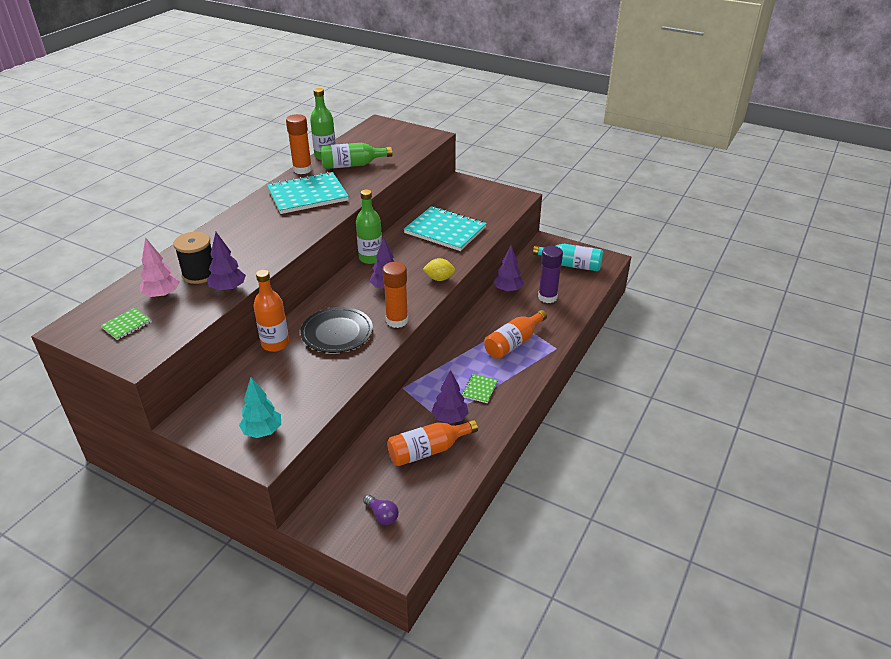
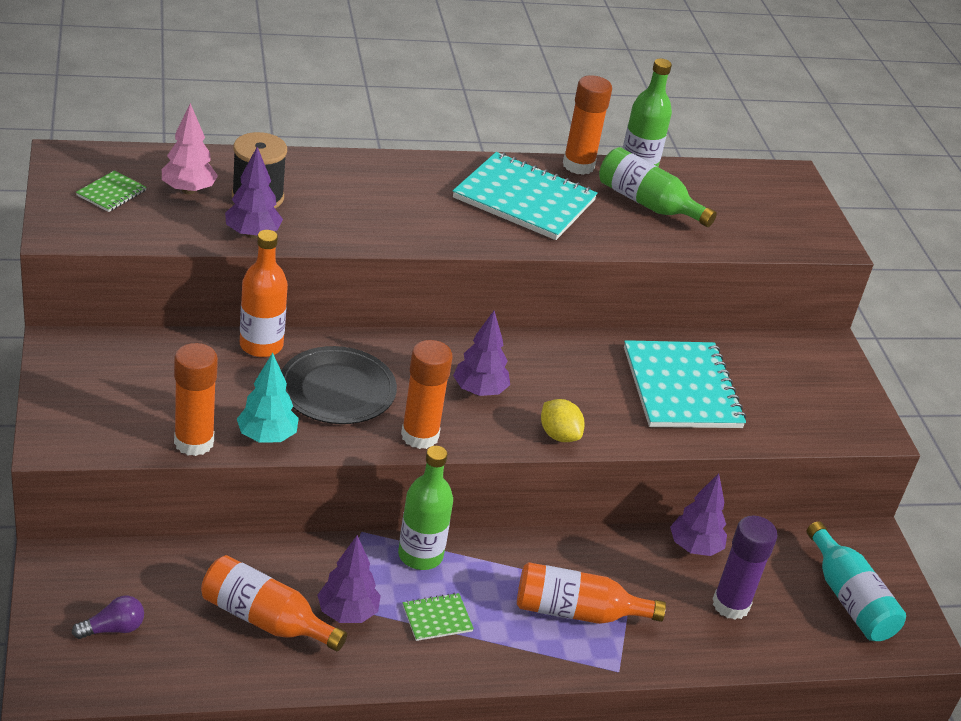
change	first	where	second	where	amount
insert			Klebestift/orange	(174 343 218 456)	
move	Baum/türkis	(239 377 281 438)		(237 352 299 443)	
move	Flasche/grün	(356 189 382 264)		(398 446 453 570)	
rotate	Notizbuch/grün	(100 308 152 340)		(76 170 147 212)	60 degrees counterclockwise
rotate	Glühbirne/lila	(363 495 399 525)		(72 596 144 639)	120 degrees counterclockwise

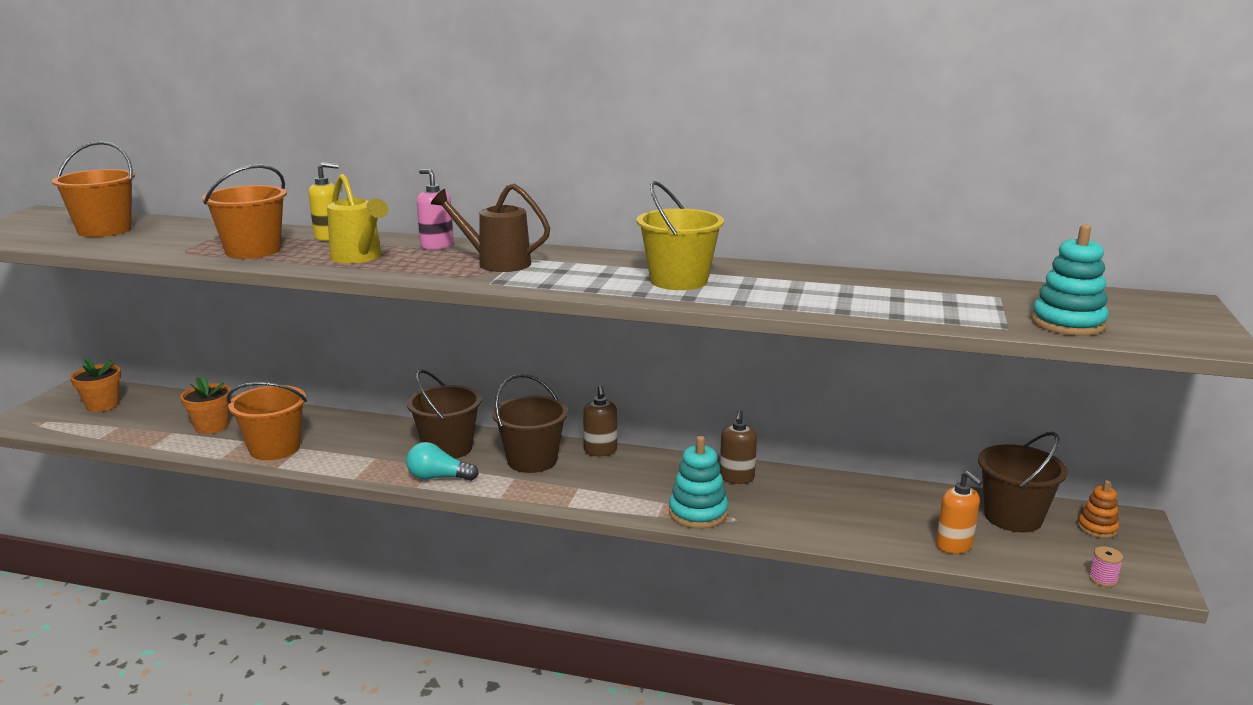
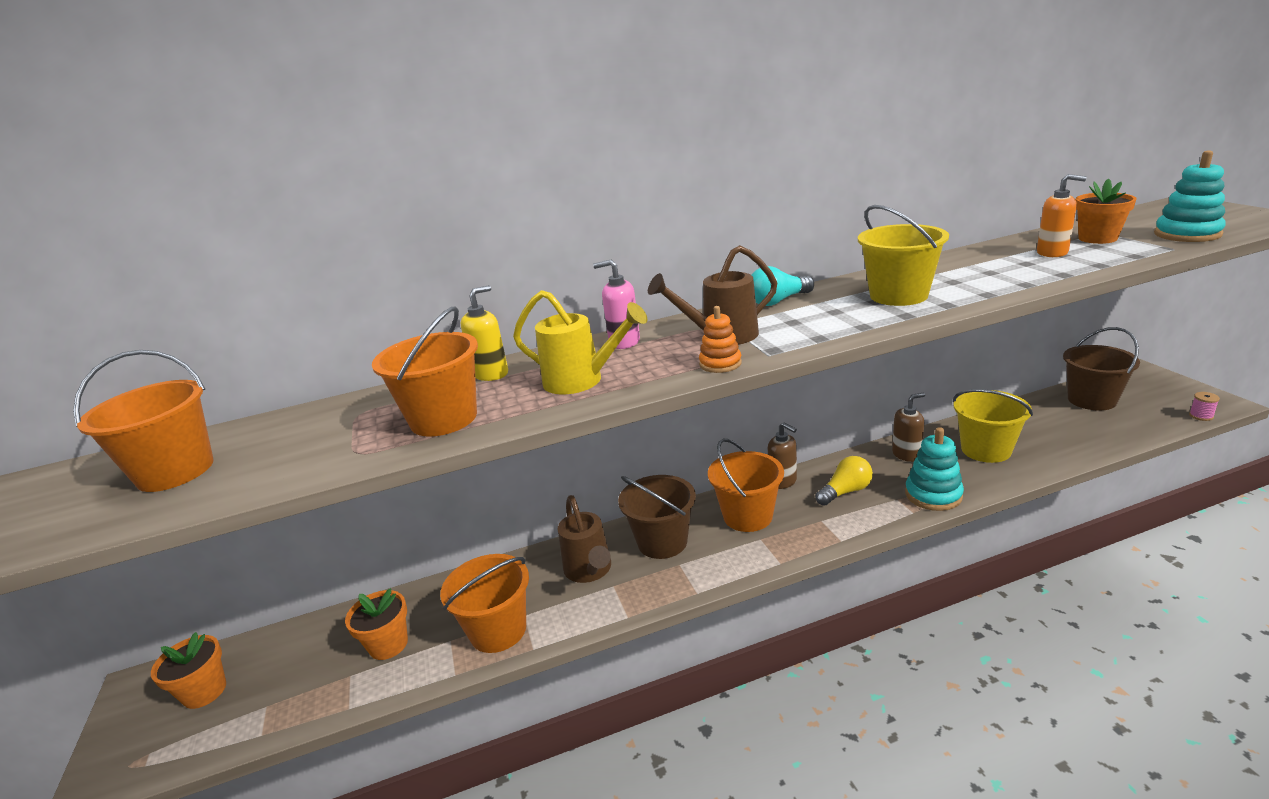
change	first	where	second	where	amount
insert			Gießkanne/braun	(558 495 611 583)	
insert			Glühbirne/gelb	(815 456 873 506)	
insert			Eimer/gelb	(953 389 1033 463)	
insert			Blumentopf/orange	(1076 178 1137 244)	
move	Glühbirne/türkis	(406 442 479 481)		(752 266 814 306)	
move	Seifenspender/orange	(936 471 983 554)		(1037 174 1087 257)	
move	Stapelspielzeug/orange	(1077 480 1119 538)		(699 306 742 373)	
recolor	Eimer/braun	(492 374 568 473)	Eimer/orange	(708 439 784 532)	
rotate	Seifenspender/braun	(720 410 757 484)		(892 393 925 462)	90 degrees counterclockwise

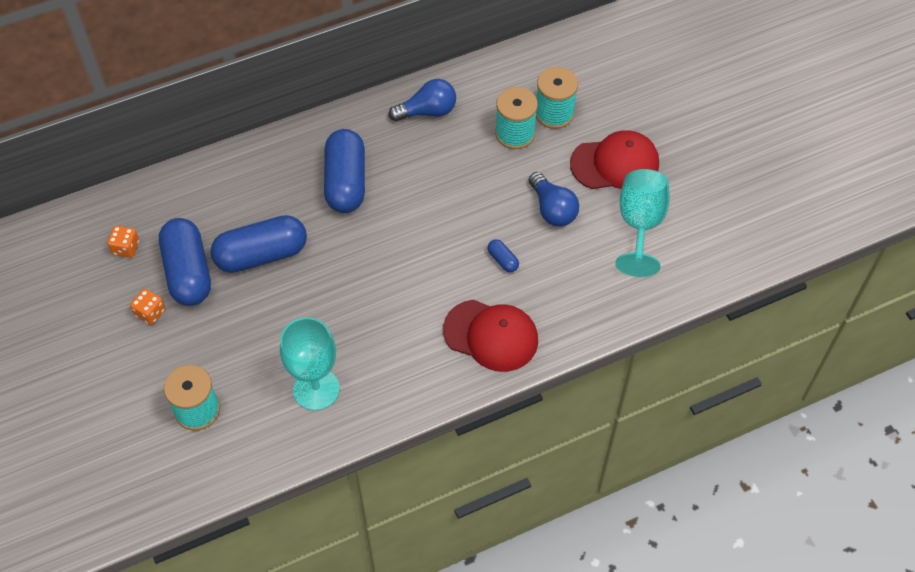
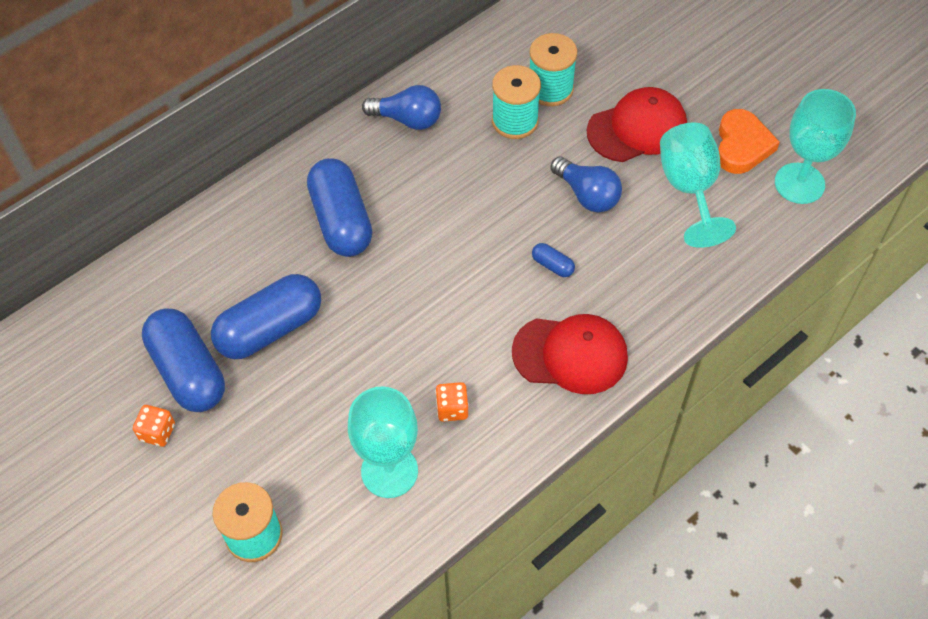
change	first	where	second	where	amount
insert			Herz/orange	(718 109 780 174)	
insert			Kelch/türkis	(775 89 856 204)	
move	Spielwürfel/orange	(108 226 139 258)		(436 382 469 422)	
rotate	Glühbirne/blau	(389 79 456 121)		(362 85 441 130)	45 degrees clockwise

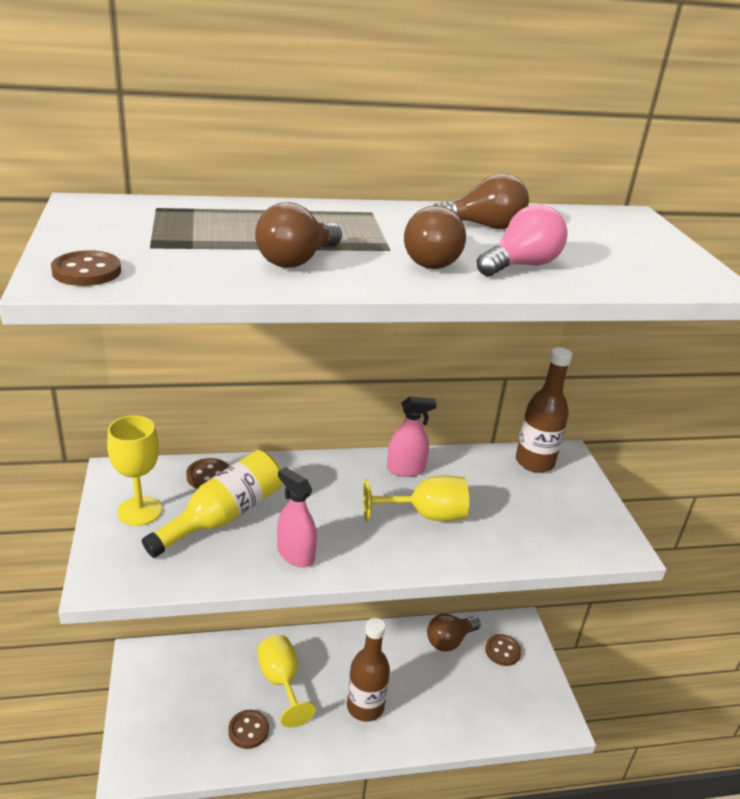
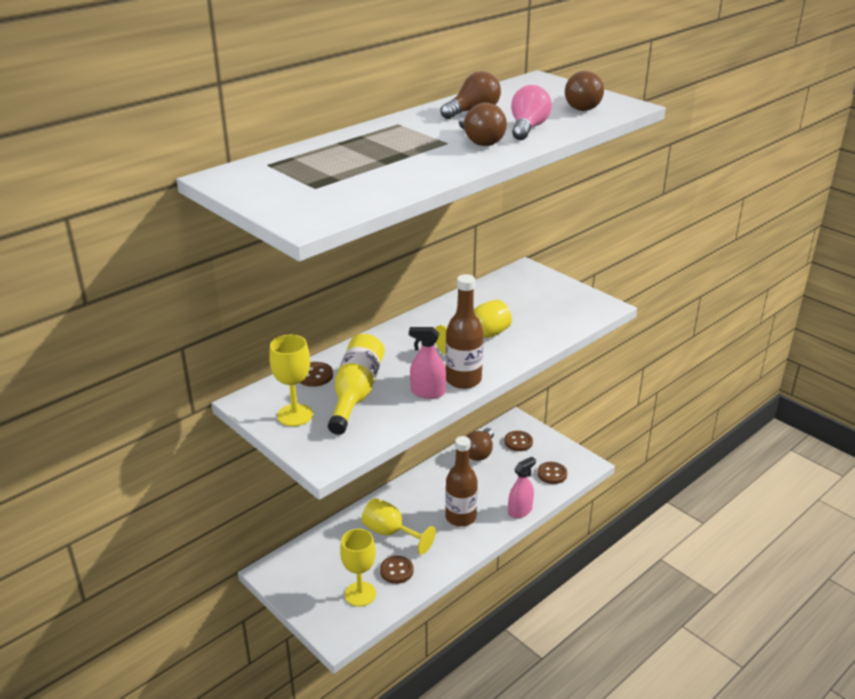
change	first	where	second	where	amount
insert			Kelch/gelb	(340 529 376 607)	
move	Knopf/braun	(51 250 121 286)		(537 462 567 484)	
move	Glühbirne/braun	(255 202 342 268)		(565 71 604 111)	
move	Sprühflasche/rosa	(387 396 437 477)		(508 457 536 518)	
move	Flasche/braun	(516 347 572 473)		(445 274 484 389)	

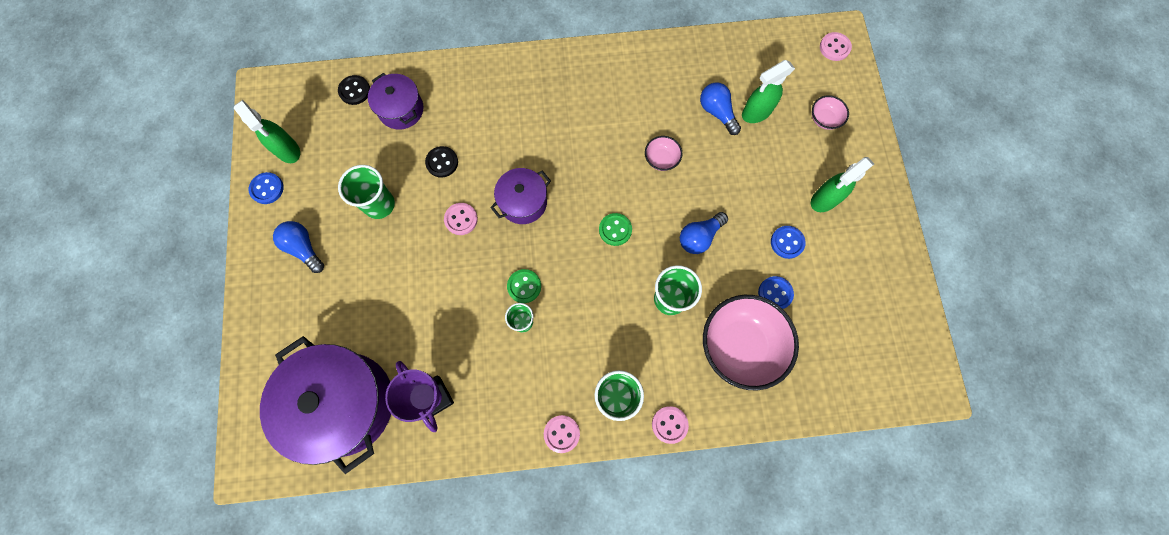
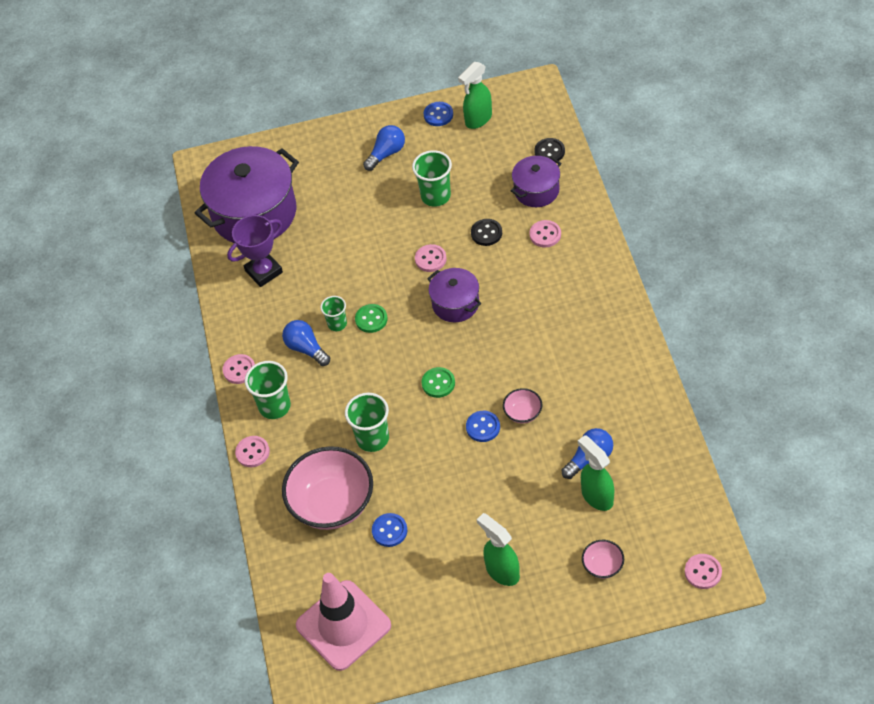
change	first	where	second	where	amount
insert			Leitkegel/rosa	(296 573 391 671)	
insert			Knopf/rosa	(529 220 561 247)	
move	Glühbirne/blau	(680 212 728 254)		(282 320 330 366)	
move	Knopf/blau	(771 226 806 259)		(466 411 500 442)	

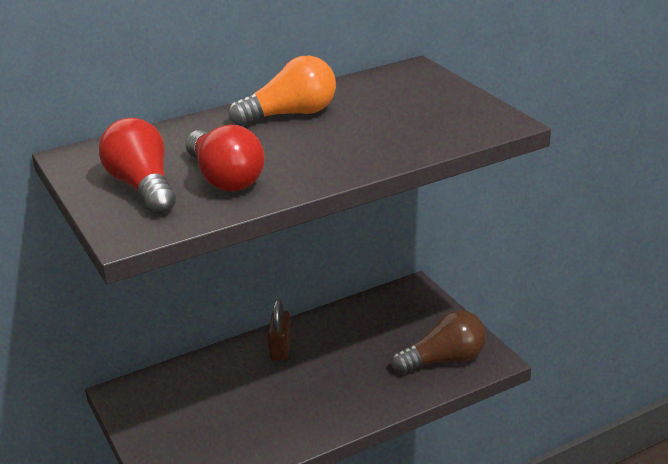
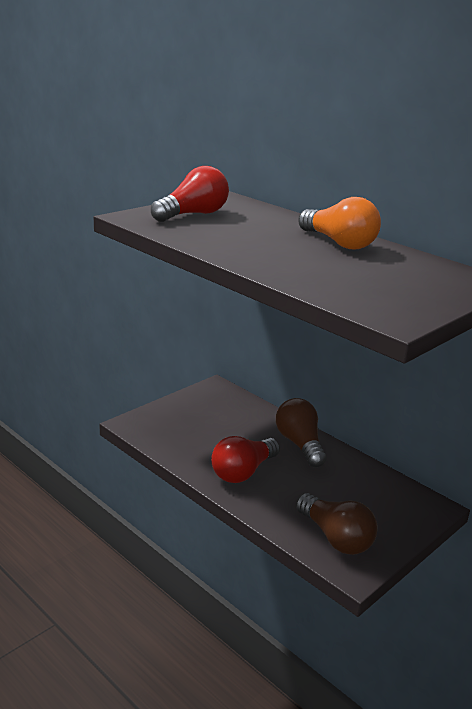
change	first	where	second	where	amount
move	Glühbirne/rot	(186 125 265 191)		(211 436 280 483)	
replace	Vorhängeschloss/braun	(268 299 292 361)	Glühbirne/braun	(276 398 327 467)	

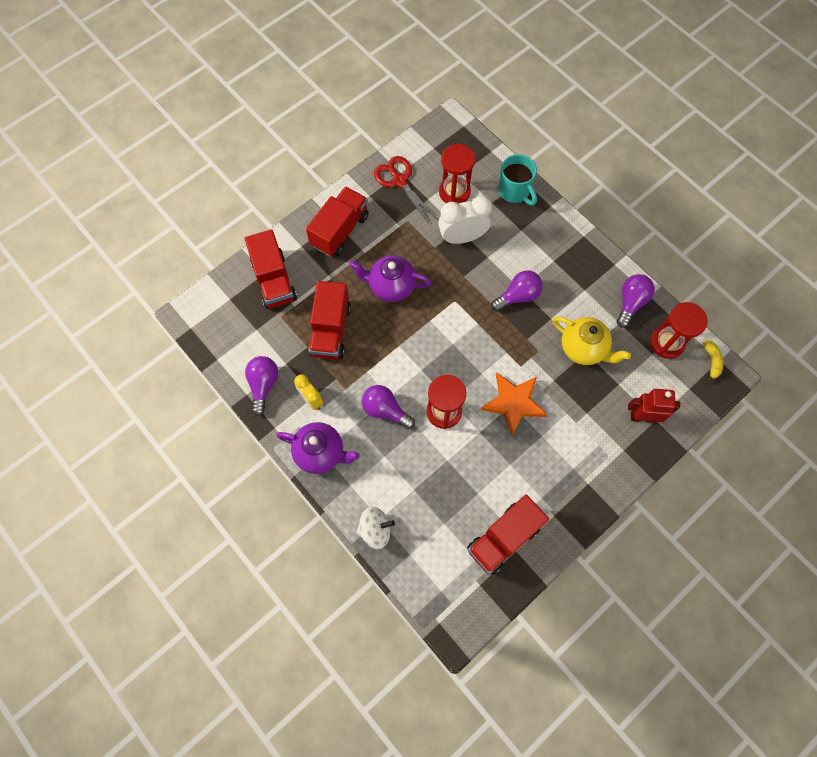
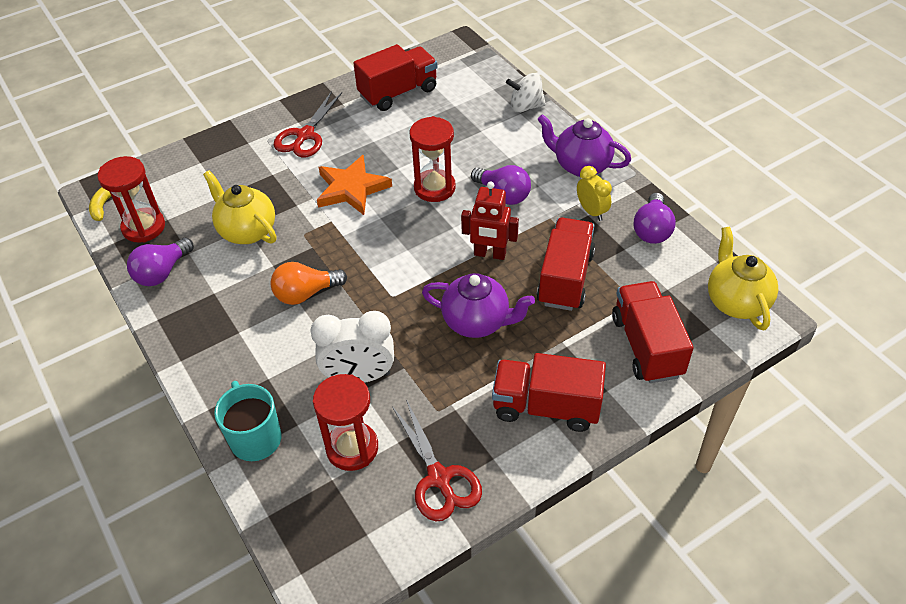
change	first	where	second	where	amount
insert			Schere/rot	(274 91 342 157)	
insert			Teekanne/gelb	(708 227 778 331)	
move	Roboter/rot	(628 389 680 423)		(461 181 519 260)	
recolor	Glühbirne/lila	(491 270 543 312)	Glühbirne/orange	(270 262 347 305)	
rotate	Lastwagen/rot	(306 186 369 256)		(492 353 606 432)	60 degrees clockwise

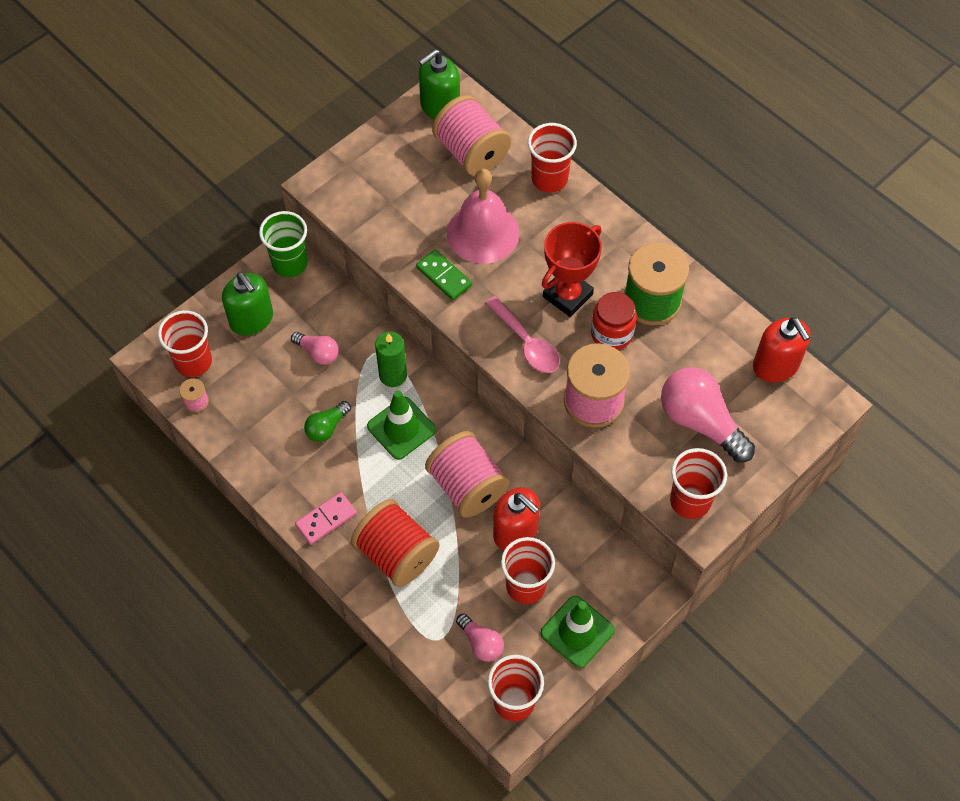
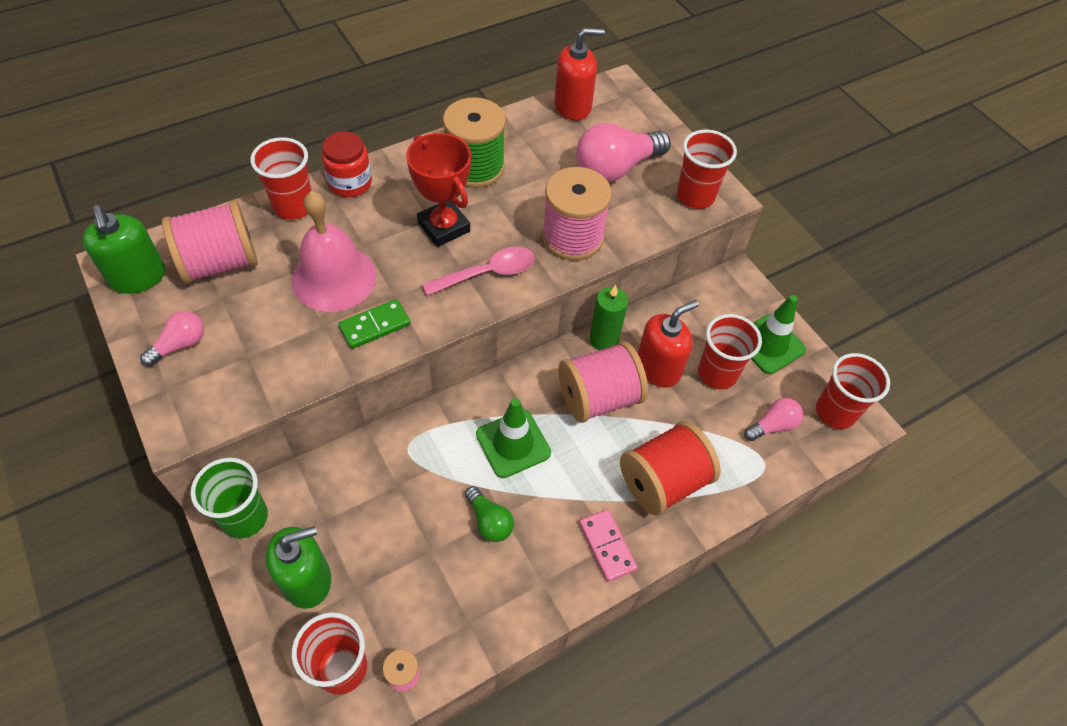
change	first	where	second	where	amount
move	Glühbirne/rosa	(291 332 339 365)		(140 311 204 366)	
move	Kerze/grün	(375 332 407 387)		(590 285 628 350)	
move	Einmachglas/rot	(591 292 637 350)		(322 131 372 197)	

